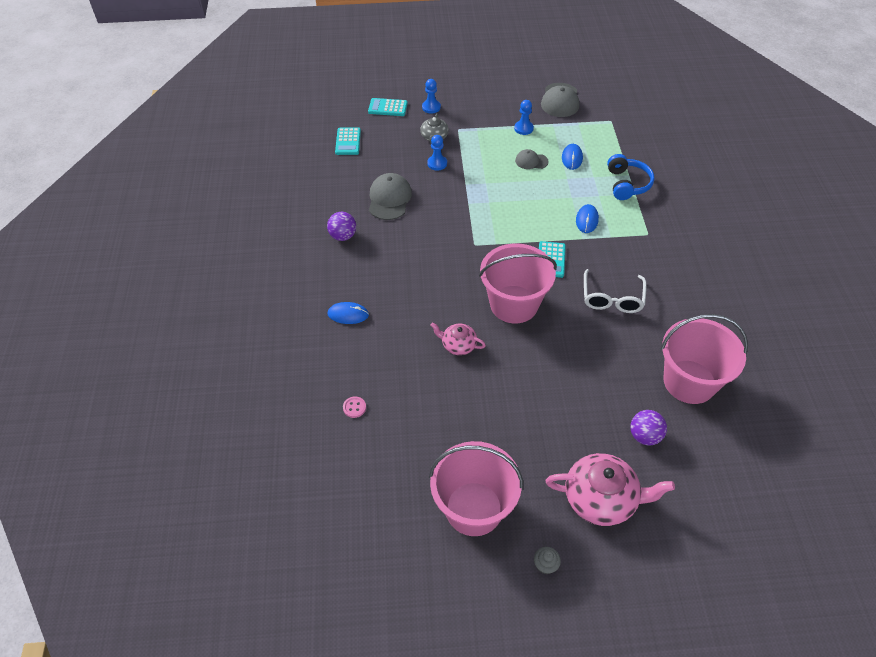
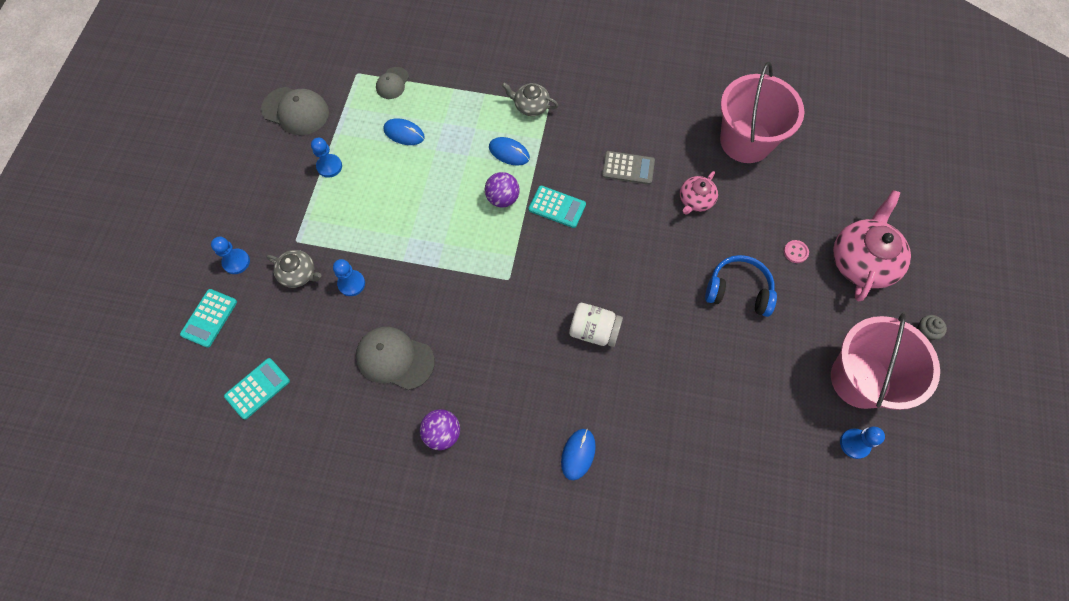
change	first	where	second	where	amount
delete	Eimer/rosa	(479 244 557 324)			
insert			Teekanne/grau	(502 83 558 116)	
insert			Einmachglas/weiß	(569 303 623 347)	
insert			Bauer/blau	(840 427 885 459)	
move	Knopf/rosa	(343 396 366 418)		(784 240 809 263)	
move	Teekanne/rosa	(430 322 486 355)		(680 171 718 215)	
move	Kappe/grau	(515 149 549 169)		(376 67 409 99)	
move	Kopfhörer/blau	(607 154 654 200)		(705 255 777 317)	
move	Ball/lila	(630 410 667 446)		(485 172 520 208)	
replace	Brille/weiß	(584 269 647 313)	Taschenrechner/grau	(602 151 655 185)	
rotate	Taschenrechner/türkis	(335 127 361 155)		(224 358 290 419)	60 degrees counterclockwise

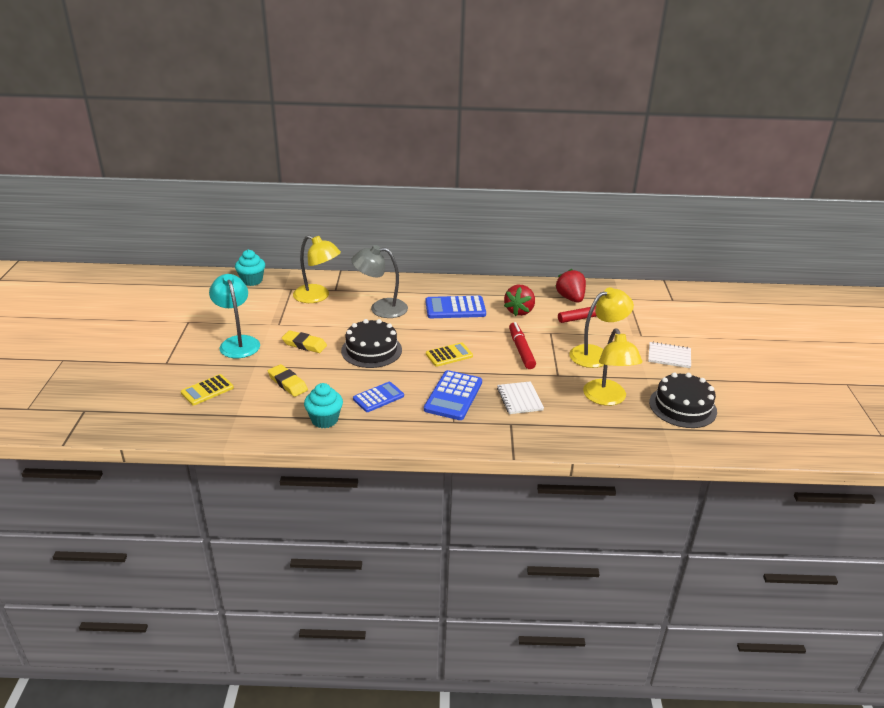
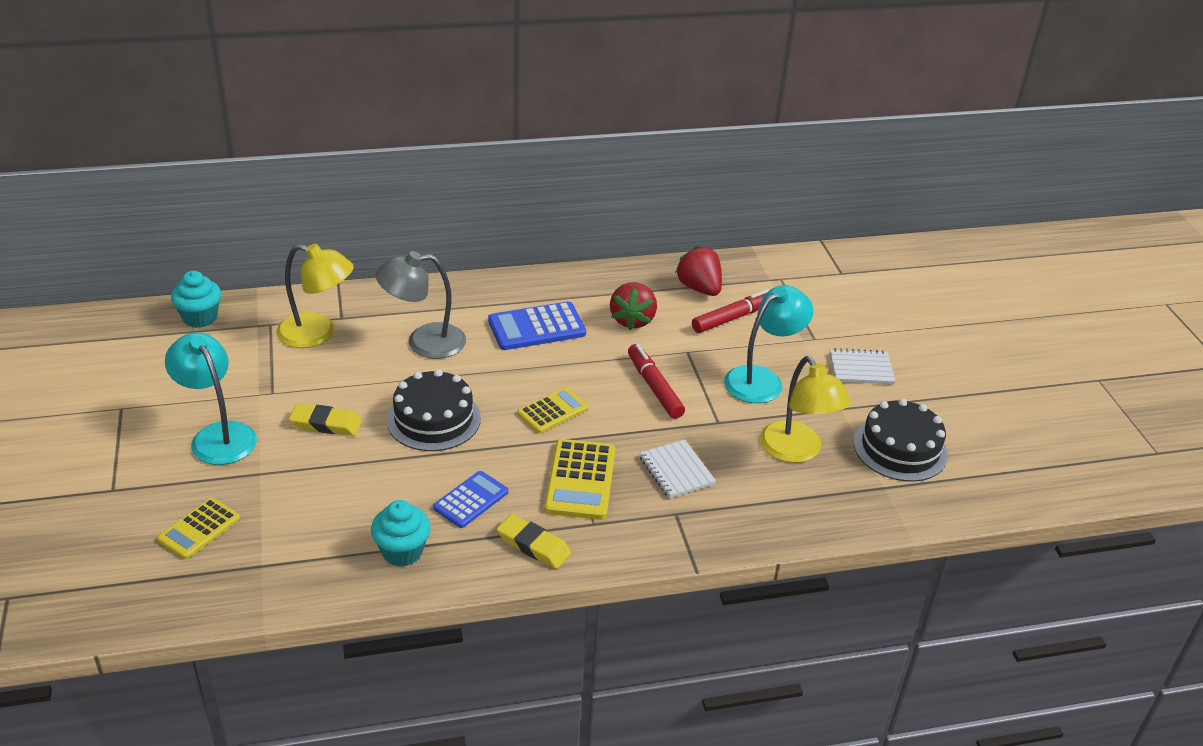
change	first	where	second	where	amount
move	Radiergummi/gelb	(268 364 308 397)		(497 514 571 569)	
recolor	Taschenrechner/blau	(424 370 482 420)	Taschenrechner/gelb	(544 439 615 520)	
recolor	Lampe/gelb	(569 287 634 368)	Lampe/türkis	(724 285 813 403)	

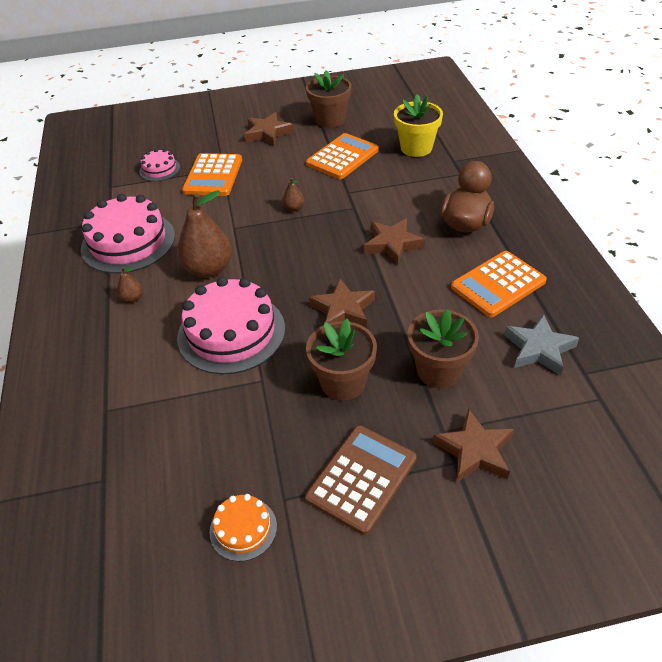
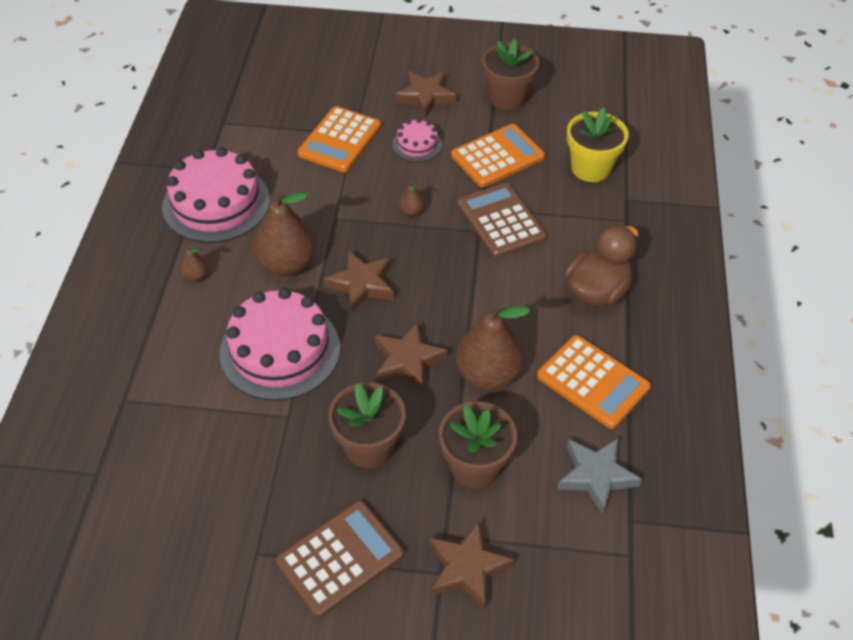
change	first	where	second	where	amount
delete	Kuchen/orange	(209 494 277 562)			
insert			Birne/braun	(456 303 530 390)	
insert			Taschenrechner/braun	(458 183 547 258)	
move	Kuchen/rosa	(139 149 180 181)		(393 118 442 162)	
move	Stern/braun	(364 218 425 265)		(324 250 394 313)	
rotate	Taschenrechner/orange	(451 251 547 317)		(537 335 651 429)	120 degrees counterclockwise

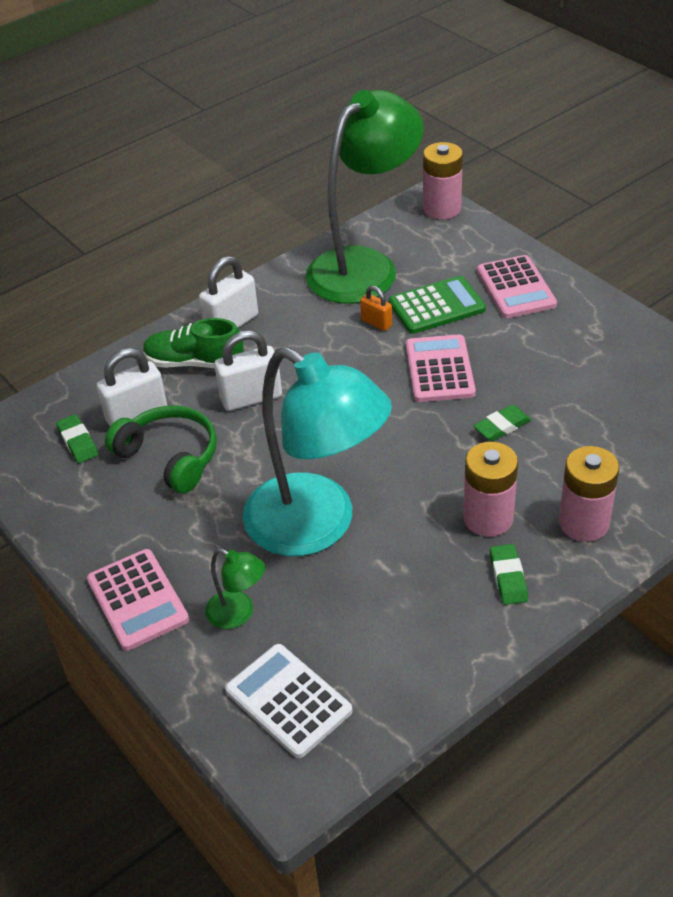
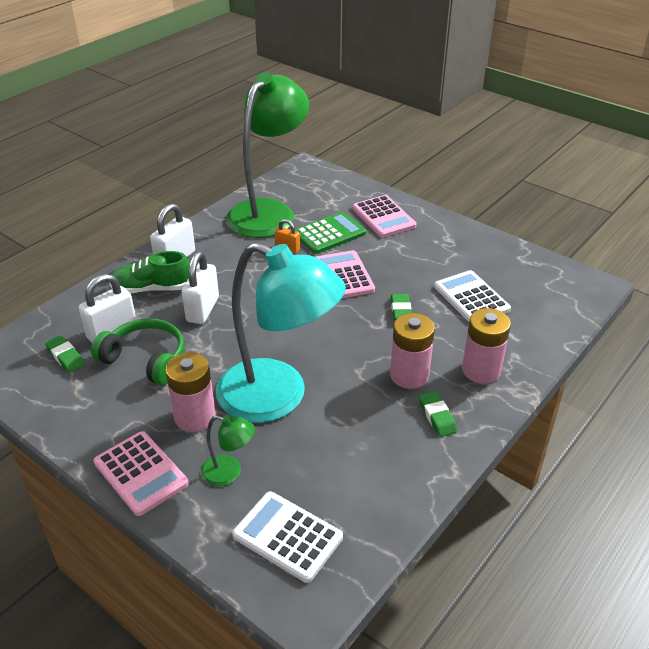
change	first	where	second	where	amount
insert			Taschenrechner/weiß	(434 270 511 322)	
move	Batterie/rosa	(423 142 463 219)		(165 352 216 432)	
rotate	Vorhängeschloss/weiß	(214 330 282 411)		(182 251 219 324)	45 degrees counterclockwise
rotate	Radiergummi/grün	(473 405 531 441)		(391 294 412 320)	45 degrees counterclockwise

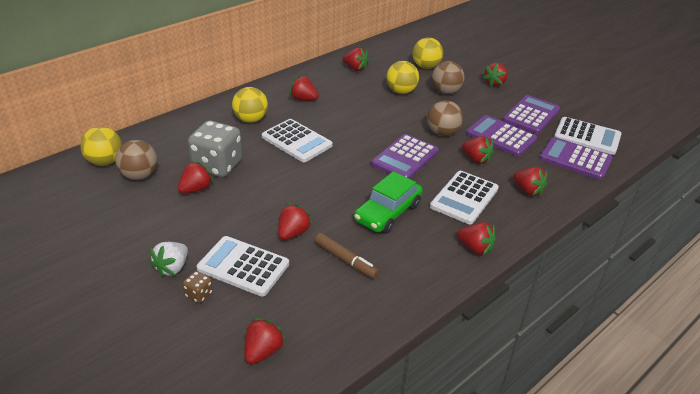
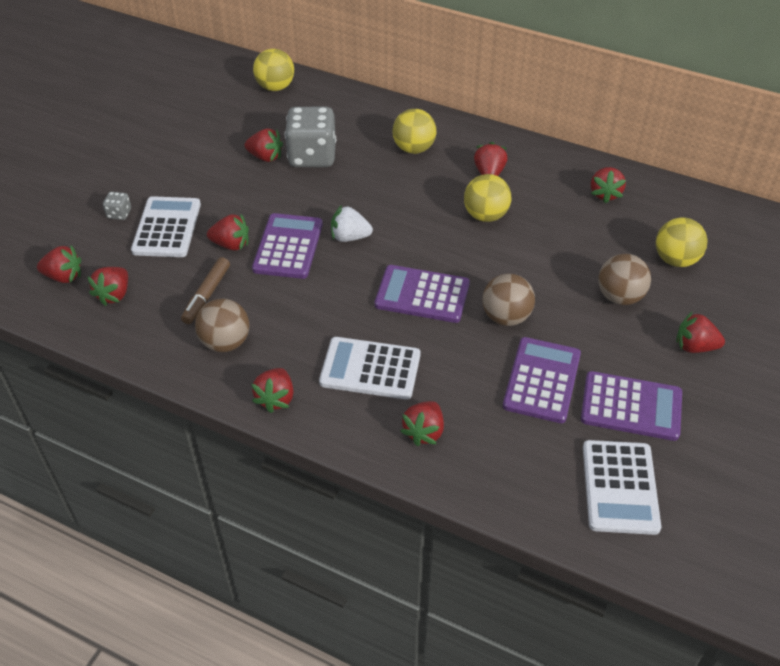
change	first	where	second	where	amount
delete	Taschenrechner/weiß	(262 119 333 162)			
delete	Auto/grün	(354 171 423 234)			
move	Ball/braun	(115 140 157 180)		(195 298 249 352)	
move	Erdbeere/weiß	(150 242 188 277)		(331 205 373 242)	
move	Ball/gelb	(386 61 419 94)		(464 174 511 222)	
move	Erdbeere/rot	(462 136 494 164)		(87 267 128 306)	
move	Taschenrechner/lila	(540 137 613 180)		(252 213 323 279)	
recolor	Spielwürfel/braun	(183 271 213 303)	Spielwürfel/grau	(103 192 131 220)	

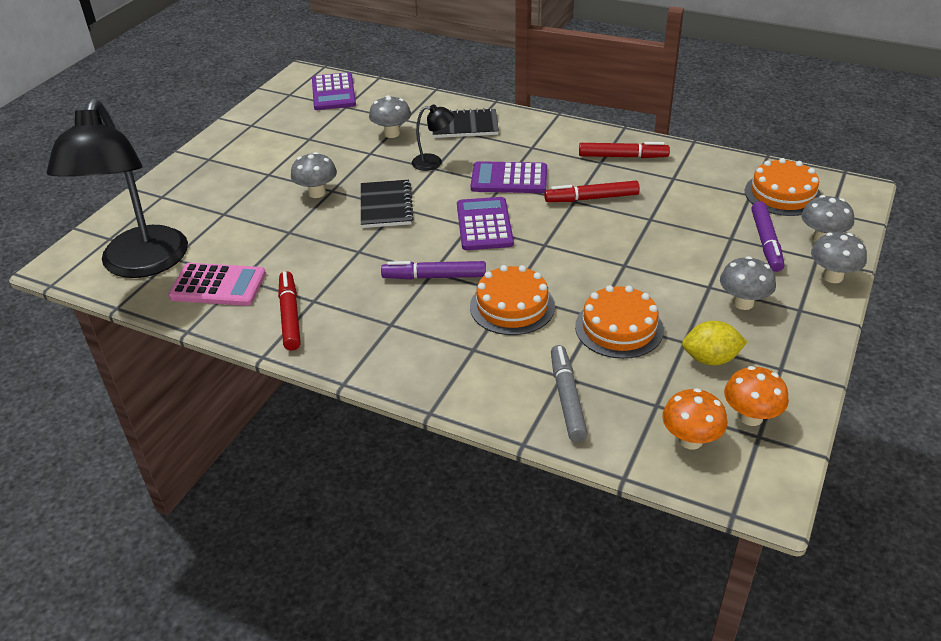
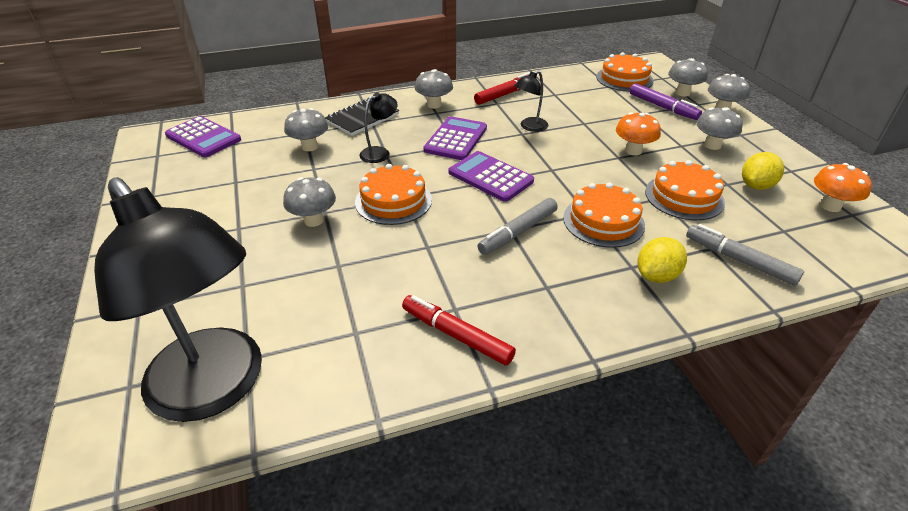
change	first	where	second	where	amount
delete	Taschenrechner/rosa	(168 263 266 306)			
insert			Pilz/grau	(415 69 453 109)	
insert			Zitrone/gelb	(637 237 687 283)	
move	Pilz/orange	(662 388 727 450)		(616 112 661 155)	
replace	Notizbuch/schwarz	(361 180 414 228)	Kuchen/orange	(355 164 432 225)	
replace	Filzstift/rot	(544 181 640 202)	Lampe/schwarz	(515 70 548 132)	
recolor	Filzstift/lila	(381 261 486 279)	Filzstift/grau	(478 198 558 255)	
rotate	Taschenrechner/lila	(471 161 547 193)		(423 116 487 160)	150 degrees clockwise

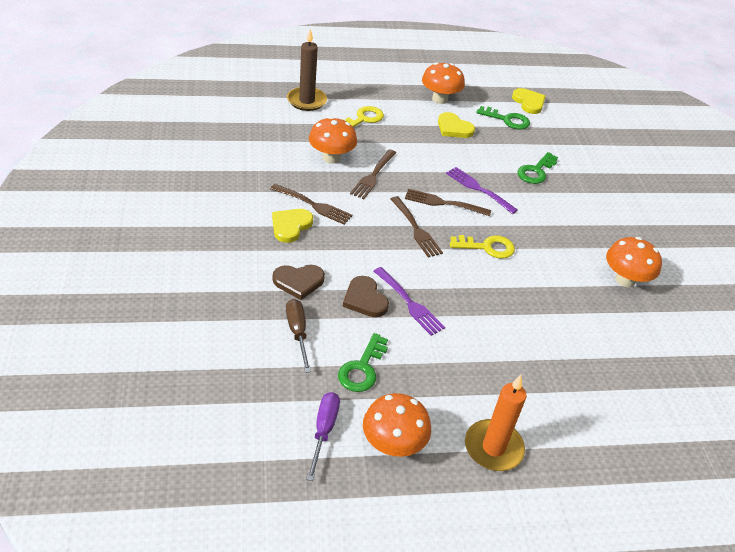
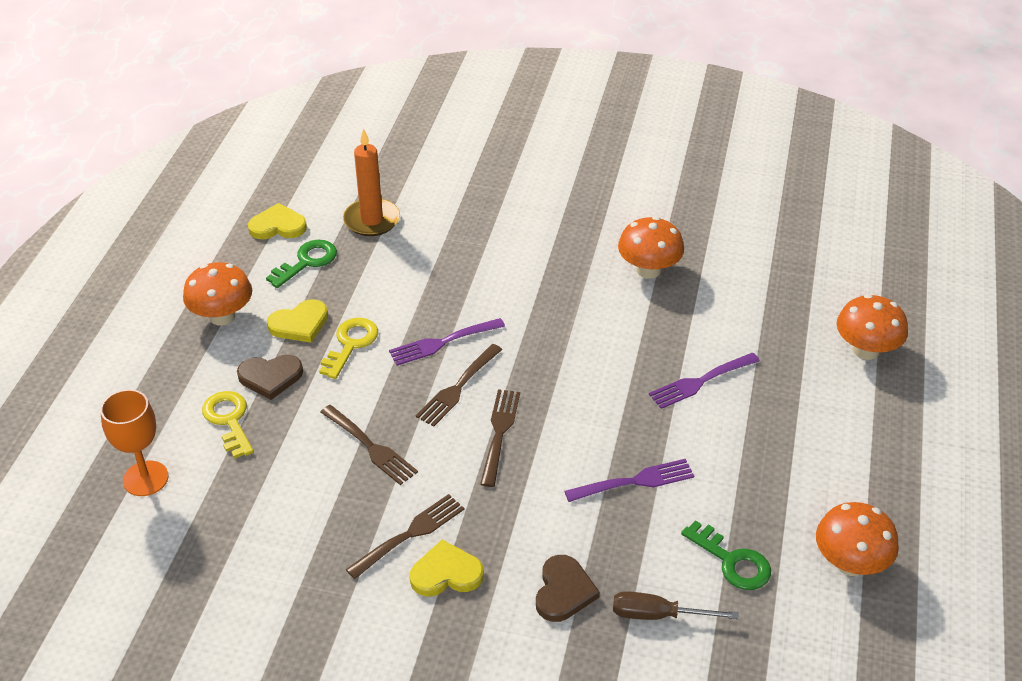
change	first	where	second	where	amount
delete	Schraubenzieher/lila	(307 392 340 481)			
delete	Schlüssel/grün	(517 152 558 184)			
insert			Gabel/lila	(649 353 760 409)	
move	Pilz/orange	(309 117 357 164)		(837 294 908 360)	
move	Herz/braun	(343 276 389 317)		(237 355 303 400)	
move	Schlüssel/gelb	(450 235 515 259)		(319 318 378 379)	
move	Kerze/orange	(465 375 526 471)		(343 128 400 236)	
replace	Kerze/braun	(287 29 327 111)	Kelch/orange	(100 389 169 496)	
rotate	Herz/gelb	(272 209 313 243)		(410 540 484 597)	120 degrees clockwise
rotate	Gabel/braun	(391 196 443 258)		(480 389 520 487)	75 degrees counterclockwise

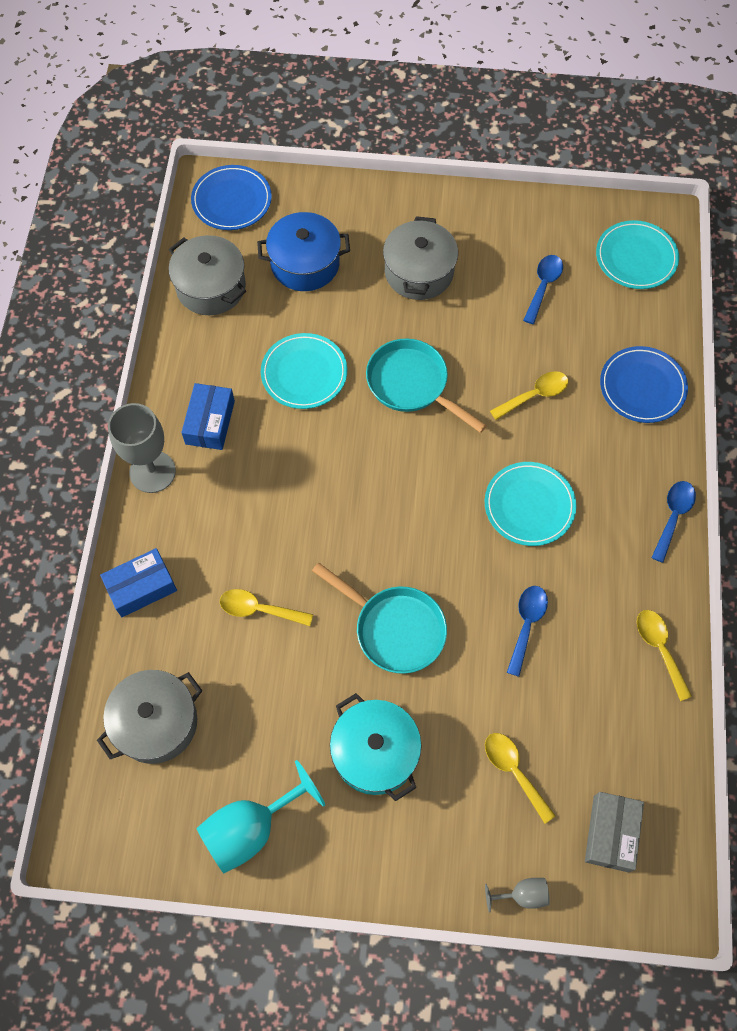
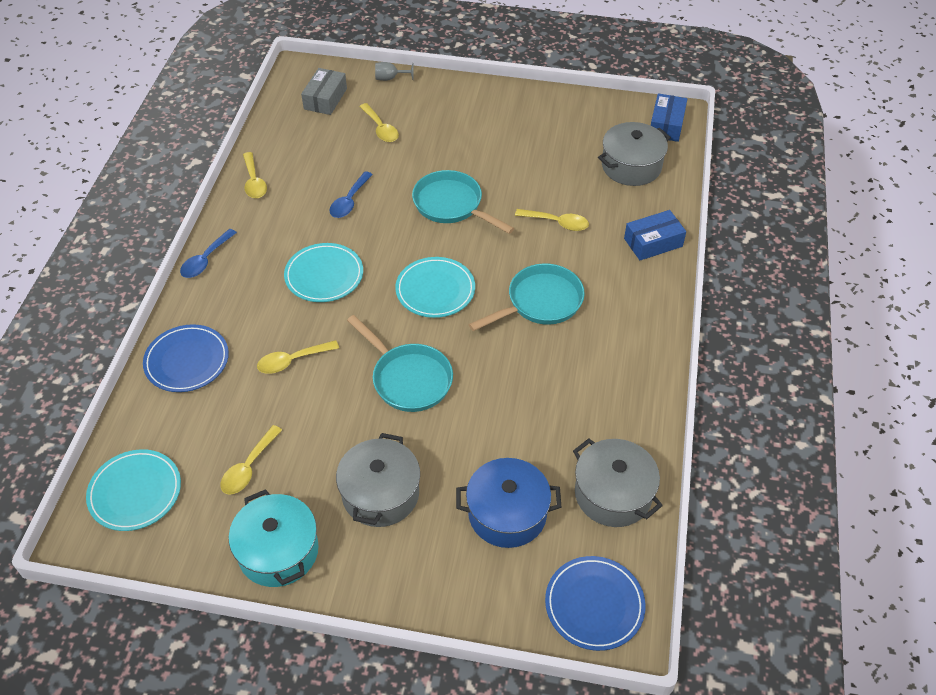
change	first	where	second	where	amount
delete	Kelch/grau	(108 403 176 493)			
delete	Kelch/türkis	(196 760 325 873)			
insert			Pfanne/türkis	(468 264 585 331)	
move	Schachtel/blau	(181 383 235 450)		(651 93 687 142)	
move	Teller/türkis	(261 333 347 409)		(395 257 475 318)	
move	Kochtopf/türkis	(330 693 421 801)		(229 489 319 587)	
recolor	Löffel/blau	(523 255 563 324)	Löffel/gelb	(220 425 282 495)	

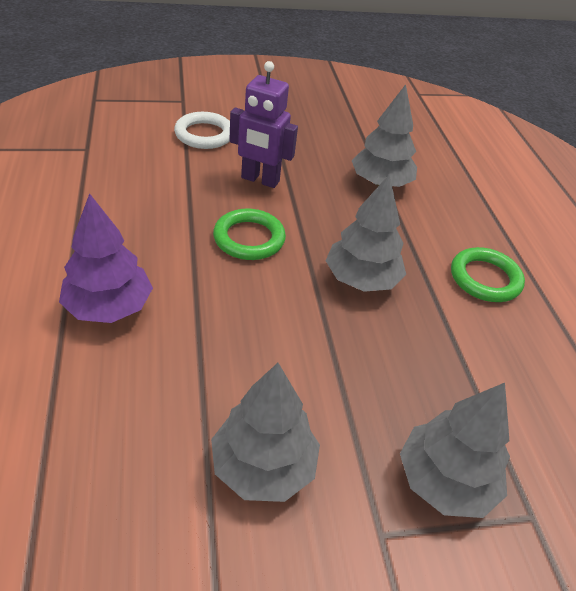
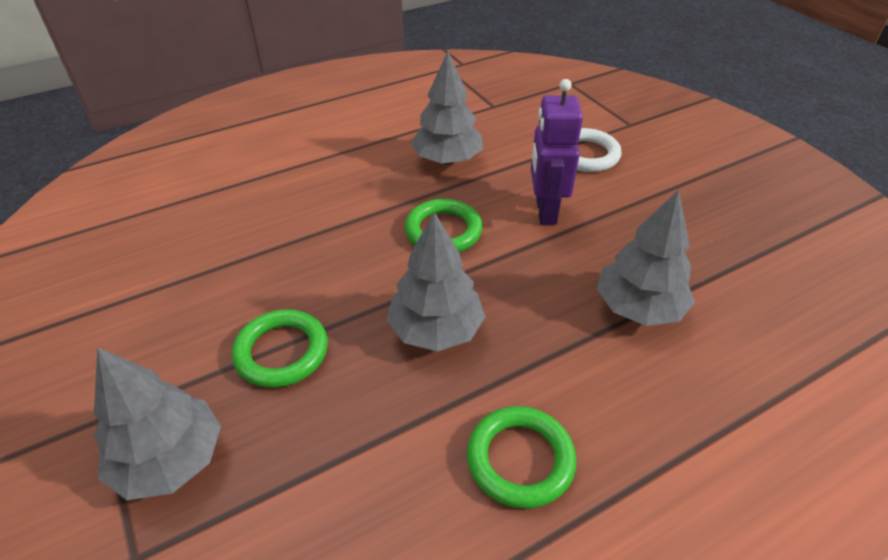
change	first	where	second	where	amount
delete	Baum/lila	(59 193 153 323)			
insert			Ring/grün	(232 309 328 388)	
move	Baum/grau	(211 363 320 502)		(411 51 483 165)	

